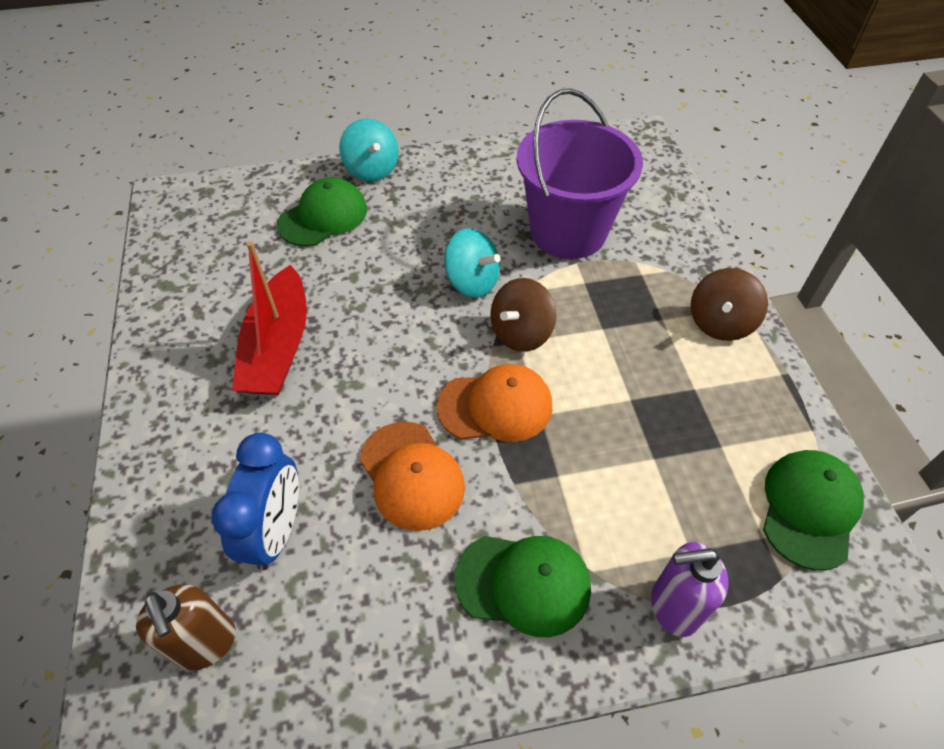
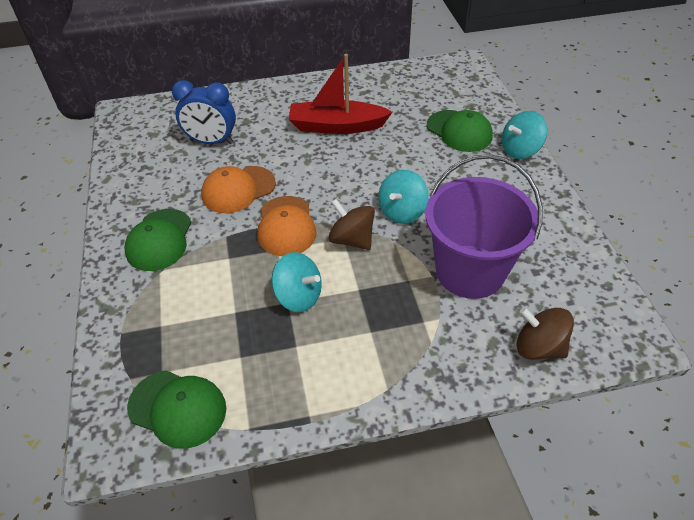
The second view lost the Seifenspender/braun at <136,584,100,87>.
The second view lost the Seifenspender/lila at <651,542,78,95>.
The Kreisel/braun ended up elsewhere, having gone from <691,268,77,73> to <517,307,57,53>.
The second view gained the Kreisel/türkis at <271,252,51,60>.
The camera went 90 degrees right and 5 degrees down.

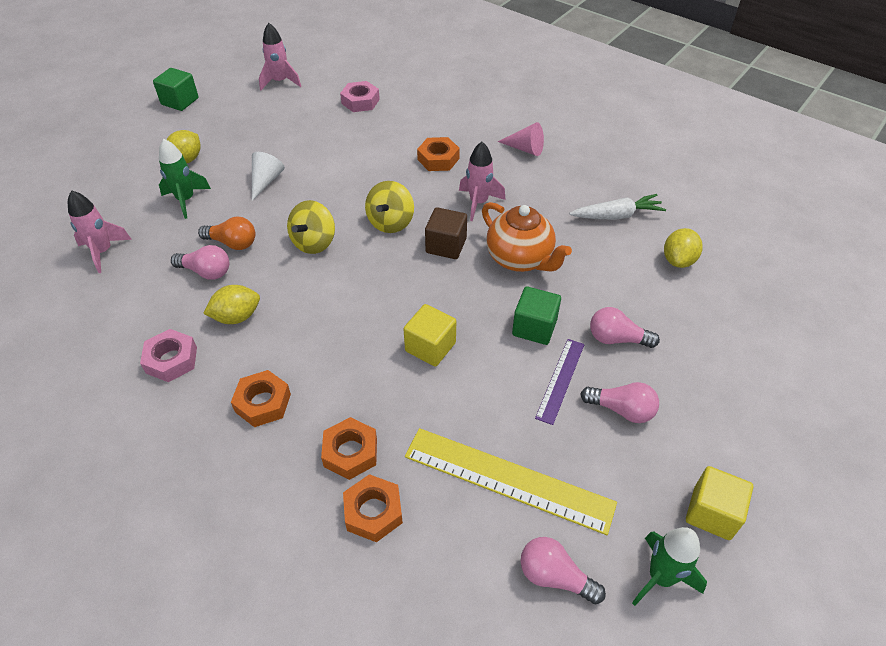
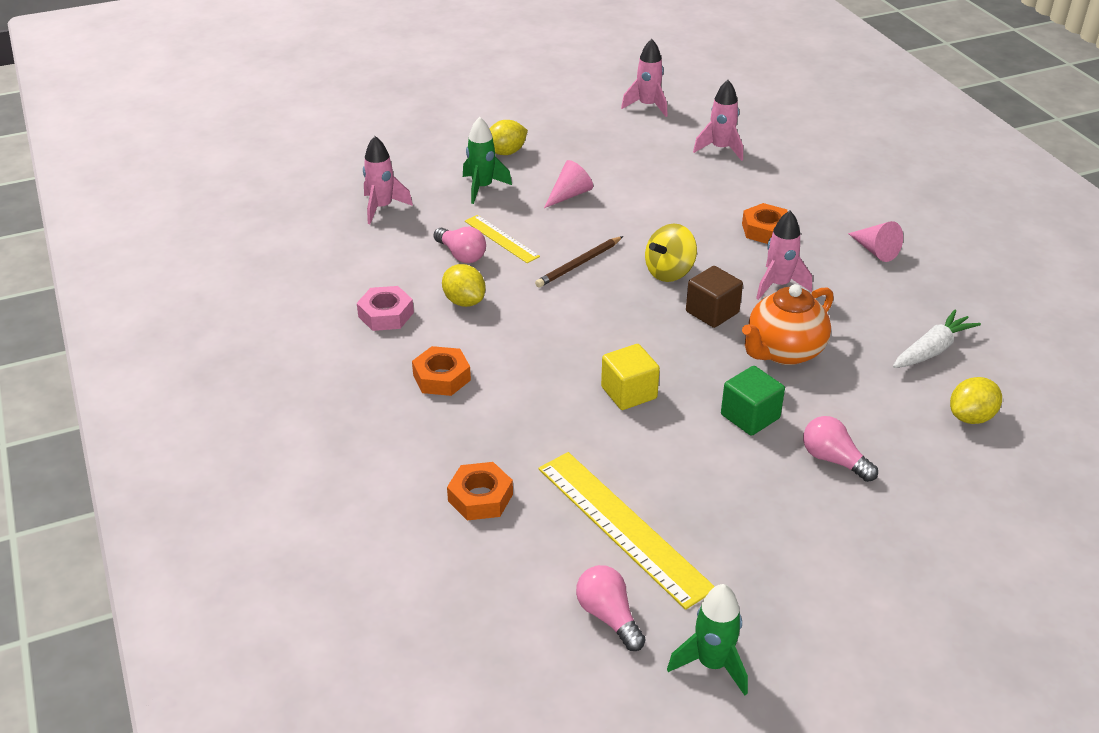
The second view lost the Kubus/grün at <153,68,46,43>.
Where the Glühbirne/orange stood at <198,217,58,33>, the Lineal/gelb came to stand at <465,215,75,48>.
The Zitrone/gelb at <203,285,57,39> ended up facing another way, 45 degrees clockwise from before.
What was the Kegel/weiß at <252,152,33,49> turned into the Kegel/rosa at <544,160,49,48>.
Where the Kreisel/gelb stood at <287,200,48,54>, the Bleistift/braun came to stand at <535,236,88,52>.
The second view lost the Sechskantmutter/orange at <321,417,56,63>.
Where the Sechskantmutter/rosa stood at <340,81,40,31>, the Rakete/rosa came to stand at <693,80,50,81>.
The Teekanne/orange at <482,202,90,70> ended up facing another way, 60 degrees clockwise from before.
The second view lost the Lineal/lila at <535,339,50,86>.
The Karotte/weiß at <569,194,97,26> ended up facing another way, 60 degrees counterclockwise from before.
The second view lost the Glühbirne/rosa at <581,382,78,41>.
The second view lost the Kubus/gelb at <686,466,67,74>.
The camera went 30 degrees right and 10 degrees down.

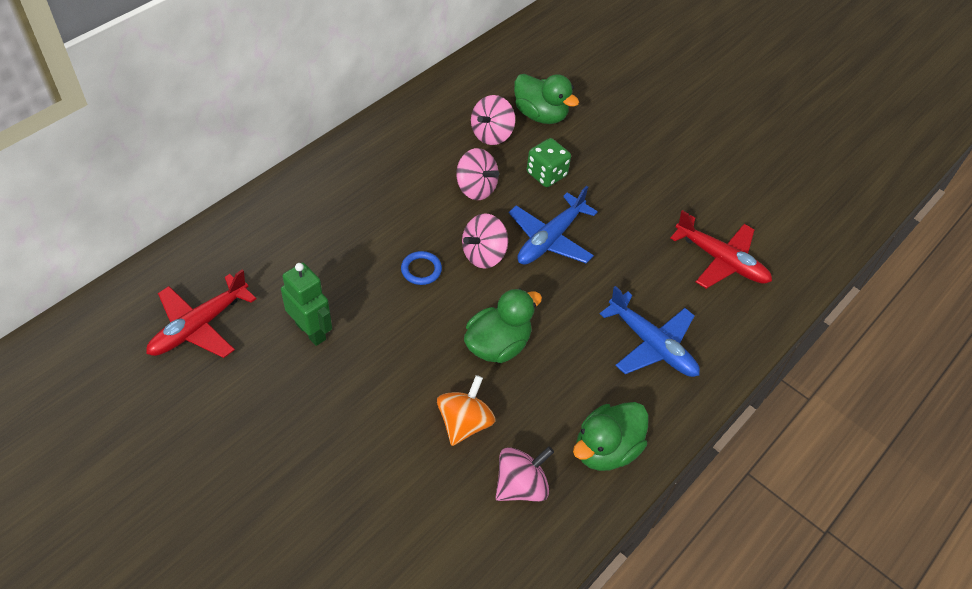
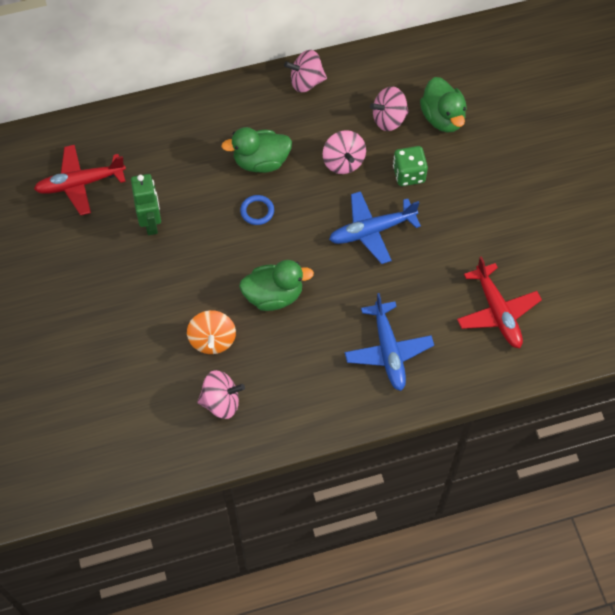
The Kreisel/orange at <437,375,59,71> ended up facing another way, 120 degrees clockwise from before.
The Kreisel/rosa ended up elsewhere, having gone from <462,213,46,56> to <284,50,43,43>.
The Ente/grün ended up elsewhere, having gone from <573,402,75,69> to <221,127,71,46>.
The camera went 35 degrees right and 10 degrees up.

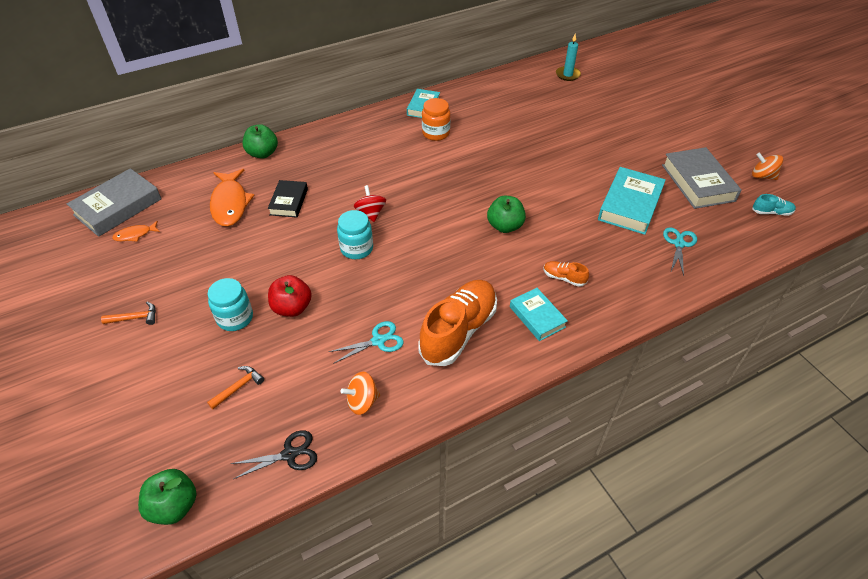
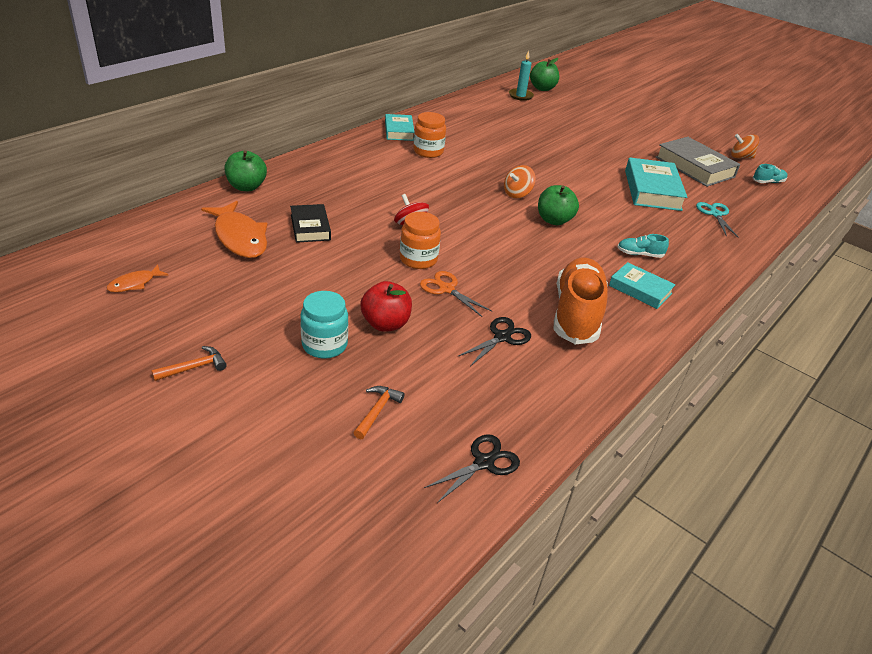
The second view lost the Buch/grau at <67,168,95,69>.
The Apfel/grün ended up elsewhere, having gone from <138,469,59,56> to <530,58,29,33>.
What was the Schere/türkis at <329,321,75,43> turned into the Schere/schwarz at <458,317,73,49>.
What was the Einmachglas/türkis at <337,210,36,49> turned into the Einmachglas/orange at <400,212,41,57>.
The Kreisel/orange ended up elsewhere, having gone from <340,372,40,43> to <504,165,32,33>.
What was the Schuh/orange at <543,261,46,26> turned into the Schuh/türkis at <617,234,52,24>.
The second view gained the Schere/orange at <420,271,72,46>.
The camera went 25 degrees left and 10 degrees down.

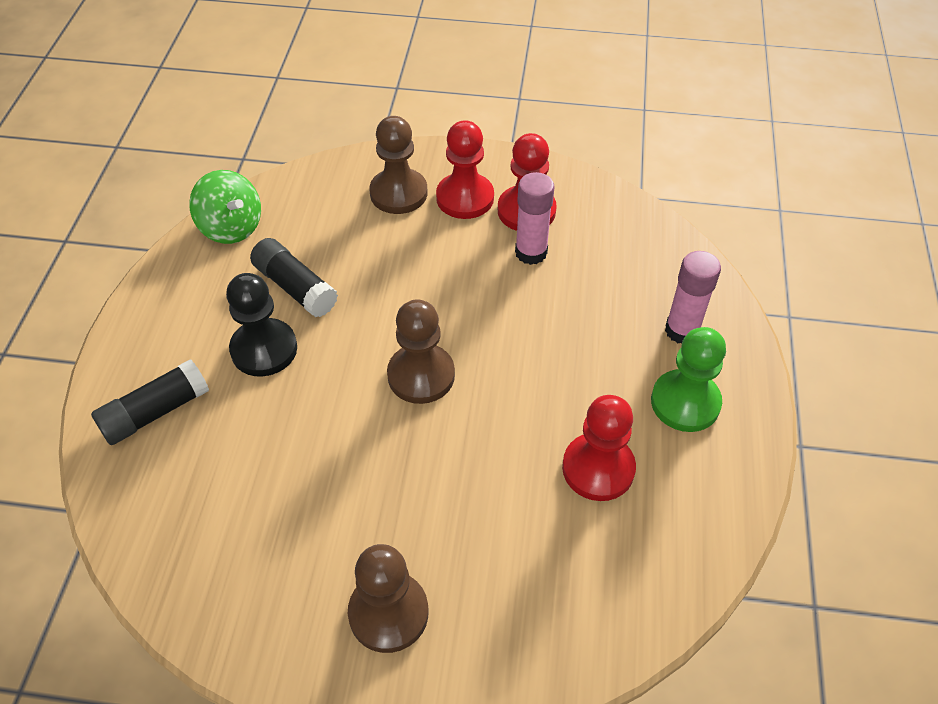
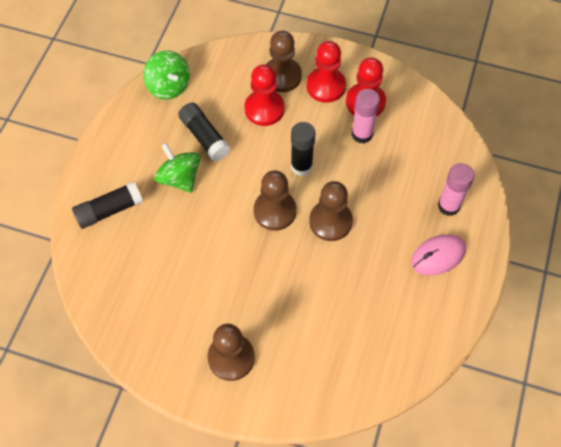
Where the Bauer/schwarz stood at <226,273,71,103>, the Kreisel/grün came to stand at <154,143,46,50>.
The Bauer/rot ended up elsewhere, having gone from <562,395,74,106> to <244,65,41,61>.
Where the Bauer/grün stood at <651,327,75,105>, the Computermaus/rosa came to stand at <411,234,55,41>.
The second view gained the Klebestift/schwarz at <291,122,25,54>.
The second view gained the Bauer/braun at <309,181,44,60>.
The camera went 10 degrees right and 10 degrees up.

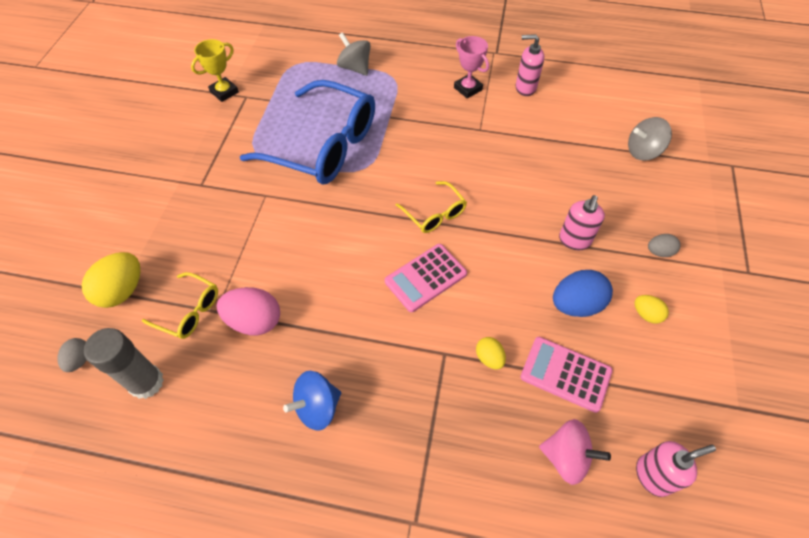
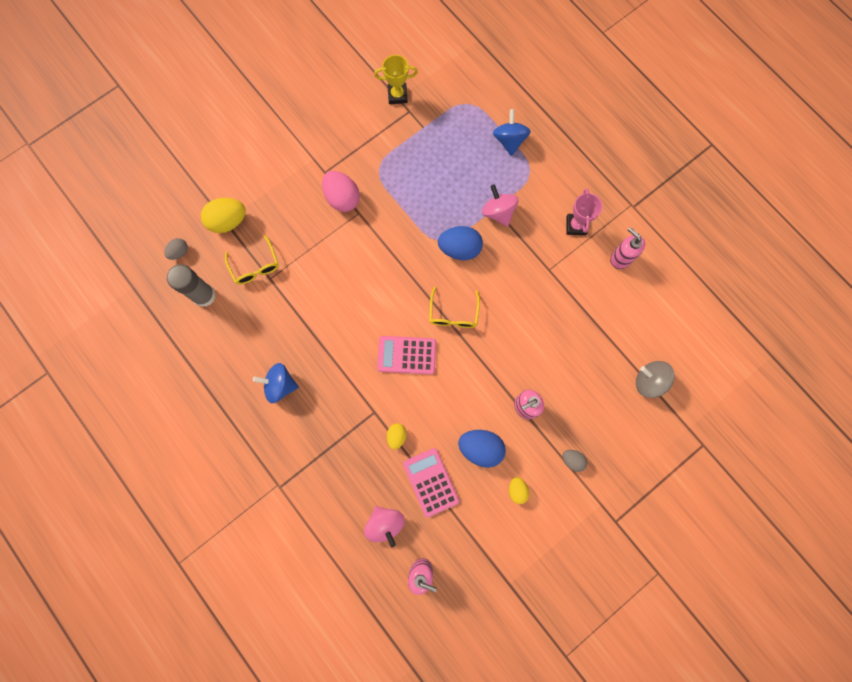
The Ei/rosa ended up elsewhere, having gone from <217,287,63,48> to <322,171,38,41>.
The second view lost the Brille/blau at <240,80,135,105>.
What was the Kreisel/grau at <337,32,34,44> turned into the Kreisel/blau at <493,109,38,47>.
The second view gained the Ei/blau at <438,226,45,34>.
The second view gained the Kreisel/rosa at <482,184,37,43>.
The camera went 40 degrees right and 20 degrees up.

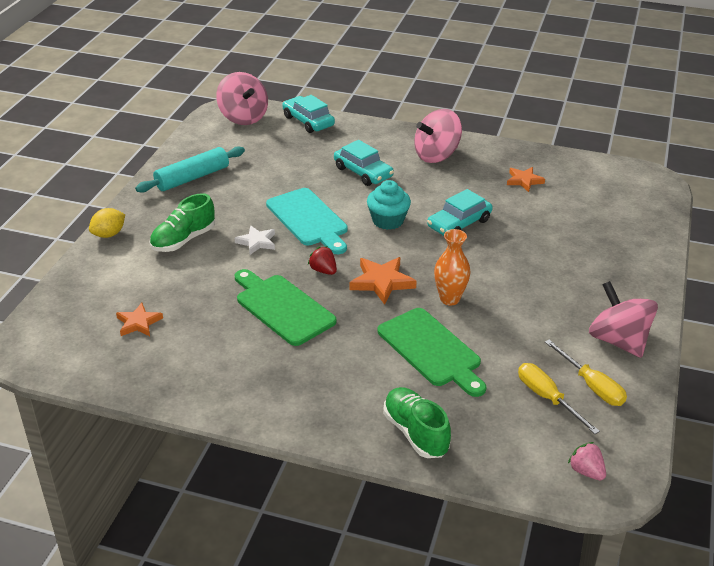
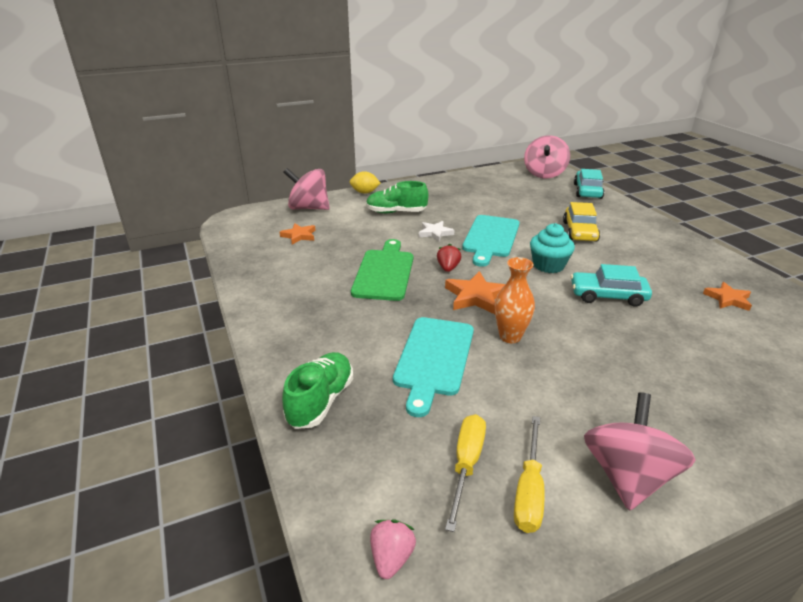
The second view lost the Nudelholz/türkis at <135,146,110,47>.
What was the Auto/türkis at <334,140,60,46> turned into the Auto/gelb at <563,202,37,40>.
What was the Schneidebrett/grün at <378,308,108,89> turned into the Schneidebrett/türkis at <393,317,81,100>.
The Kreisel/rosa ended up elsewhere, having gone from <414,109,48,54> to <283,168,47,42>.
The camera went 50 degrees right and 5 degrees down.

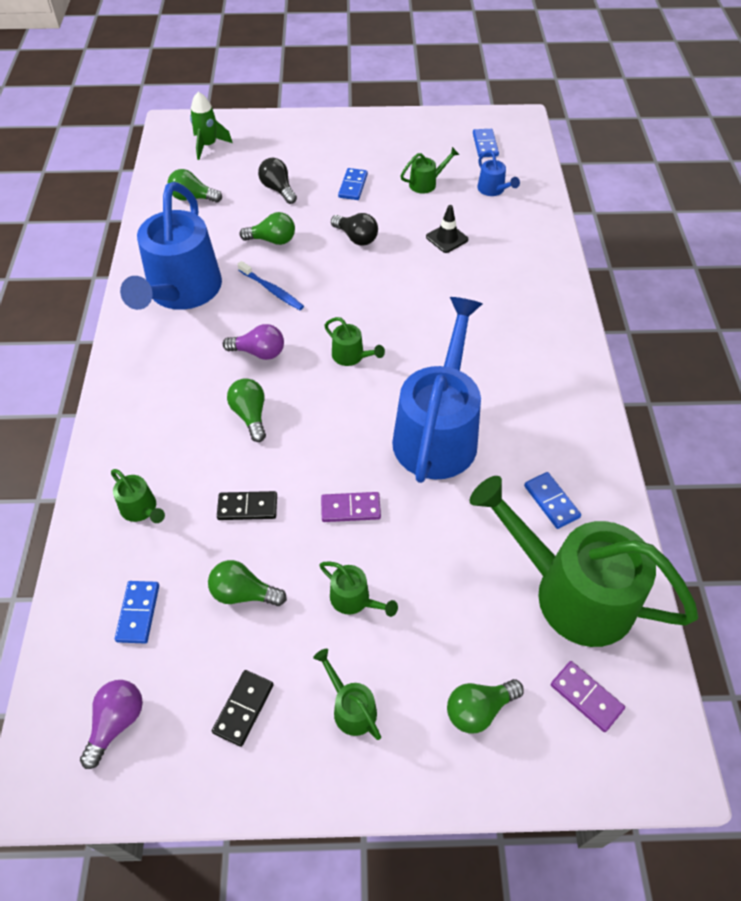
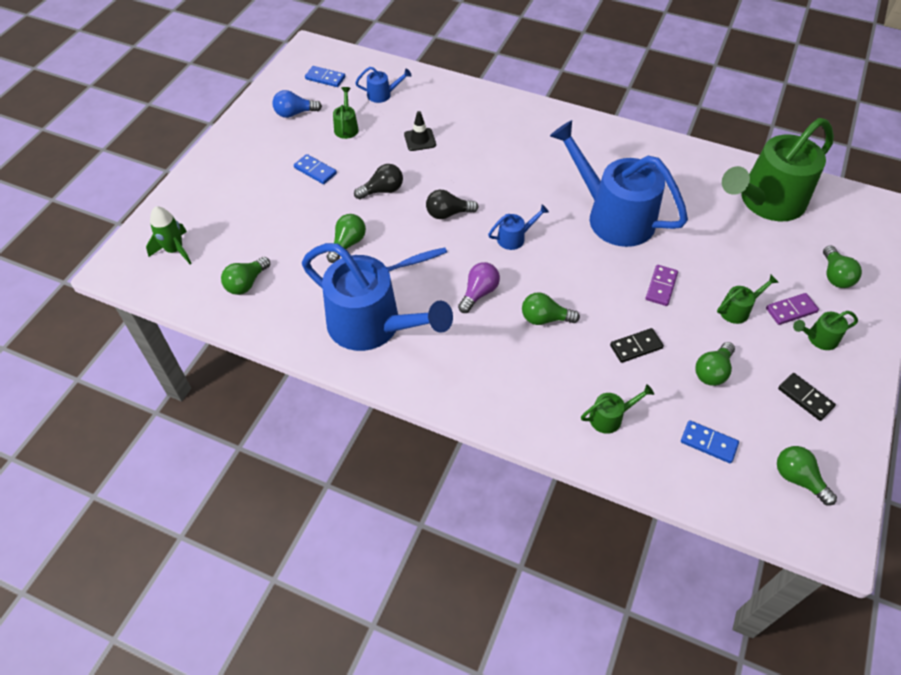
What was the Glühbirne/lila at <80,680,63,89> turned into the Glühbirne/grün at <777,446,60,60>.
The Dominostein/schwarz at <217,491,60,29> ended up facing another way, 45 degrees clockwise from before.
The Glühbirne/schwarz ended up elsewhere, having gone from <258,158,39,46> to <426,190,52,29>.
What was the Gießkanne/grün at <324,317,61,49> turned into the Gießkanne/blau at <488,204,61,46>.
The second view lost the Dominostein/blau at <524,472,57,57>.
The Dominostein/lila ended up elsewhere, having gone from <551,661,74,71> to <766,293,53,32>.
The second view gained the Glühbirne/blau at <272,90,50,28>.
The camera went 65 degrees left and 0 degrees up.

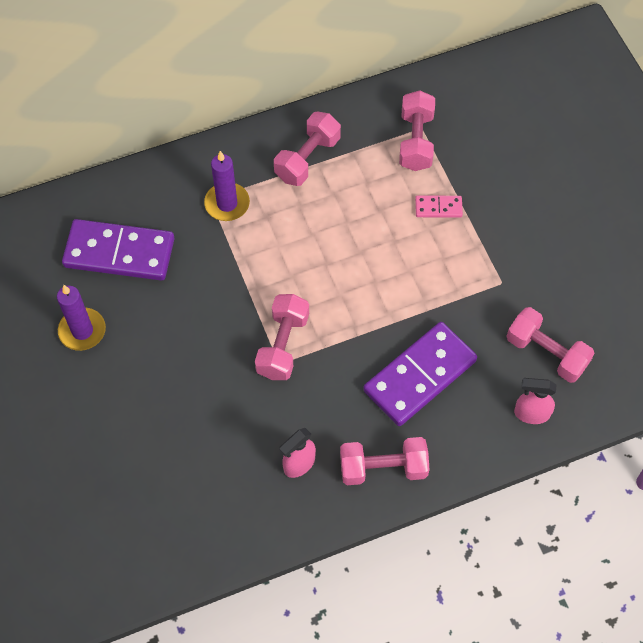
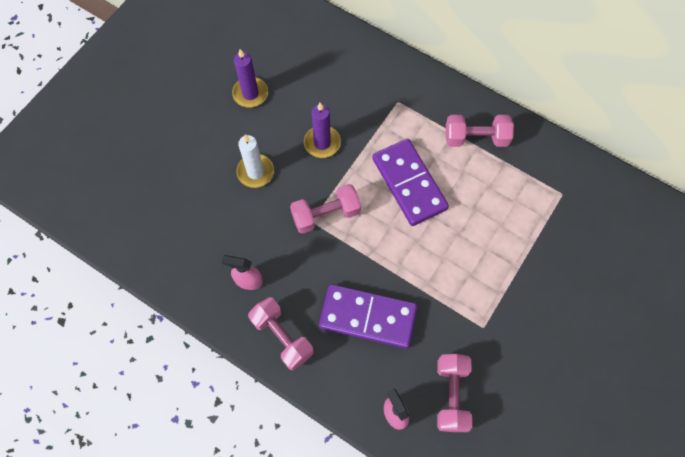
The Dominostein/lila ended up elsewhere, having gone from <62,219,112,62> to <372,139,77,87>.
The Kerze/lila ended up elsewhere, having gone from <204,151,46,70> to <304,103,37,55>.
The second view lost the Hantel/rosa at <399,90,36,81>.
The second view lost the Dominostein/rosa at <415,195,48,23>.
The second view gained the Kerze/weiß at <236,134,38,54>.
The camera went 55 degrees right and 5 degrees up.

